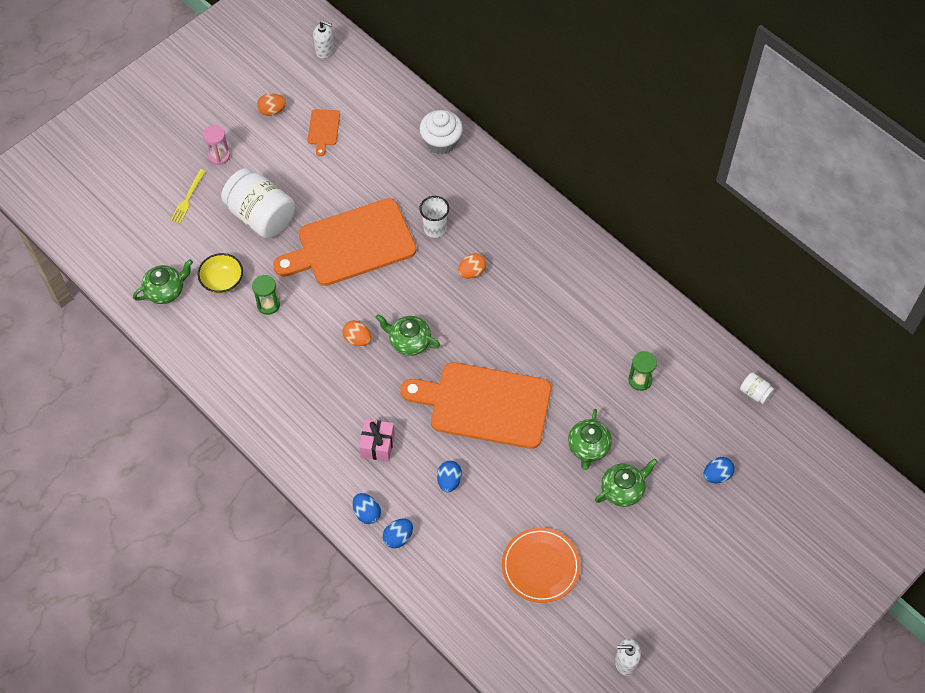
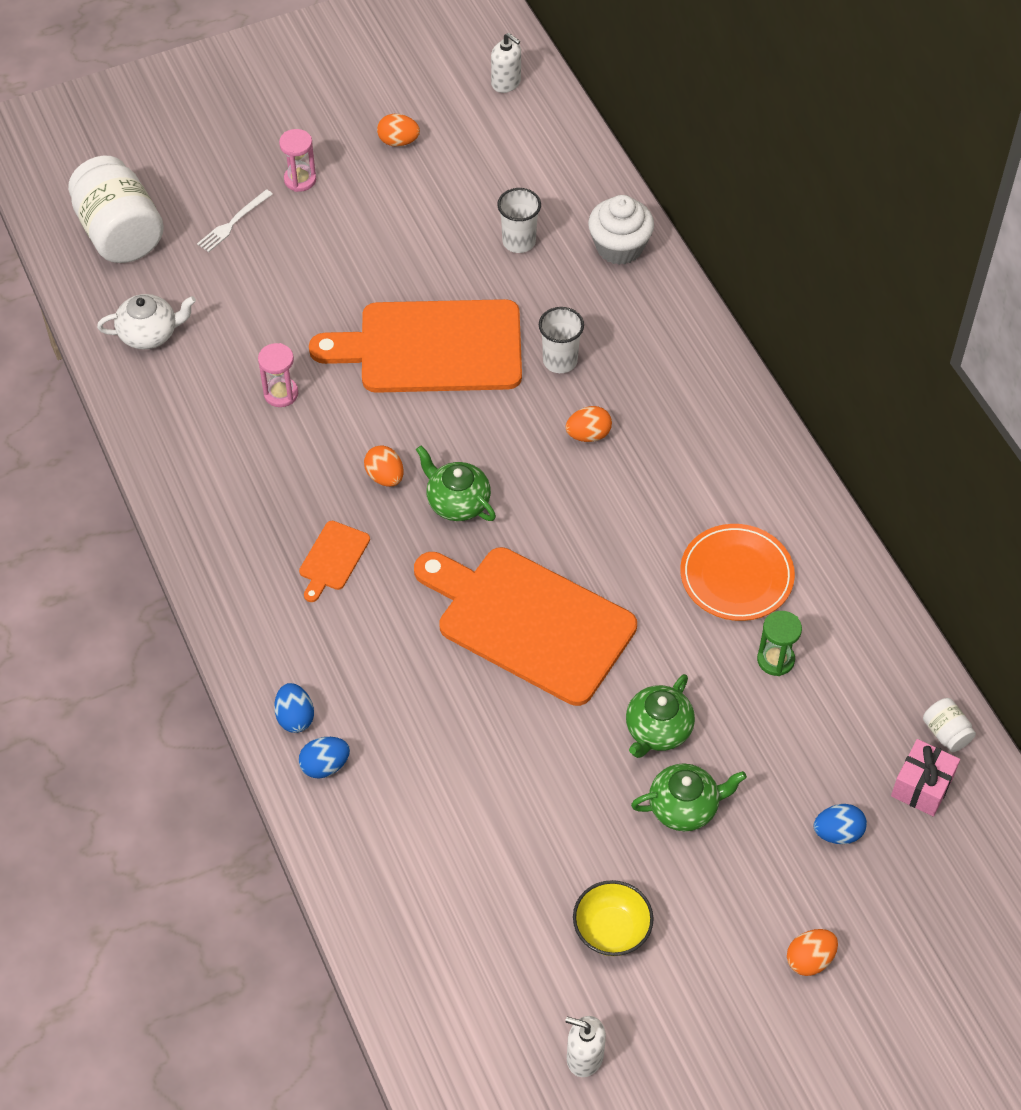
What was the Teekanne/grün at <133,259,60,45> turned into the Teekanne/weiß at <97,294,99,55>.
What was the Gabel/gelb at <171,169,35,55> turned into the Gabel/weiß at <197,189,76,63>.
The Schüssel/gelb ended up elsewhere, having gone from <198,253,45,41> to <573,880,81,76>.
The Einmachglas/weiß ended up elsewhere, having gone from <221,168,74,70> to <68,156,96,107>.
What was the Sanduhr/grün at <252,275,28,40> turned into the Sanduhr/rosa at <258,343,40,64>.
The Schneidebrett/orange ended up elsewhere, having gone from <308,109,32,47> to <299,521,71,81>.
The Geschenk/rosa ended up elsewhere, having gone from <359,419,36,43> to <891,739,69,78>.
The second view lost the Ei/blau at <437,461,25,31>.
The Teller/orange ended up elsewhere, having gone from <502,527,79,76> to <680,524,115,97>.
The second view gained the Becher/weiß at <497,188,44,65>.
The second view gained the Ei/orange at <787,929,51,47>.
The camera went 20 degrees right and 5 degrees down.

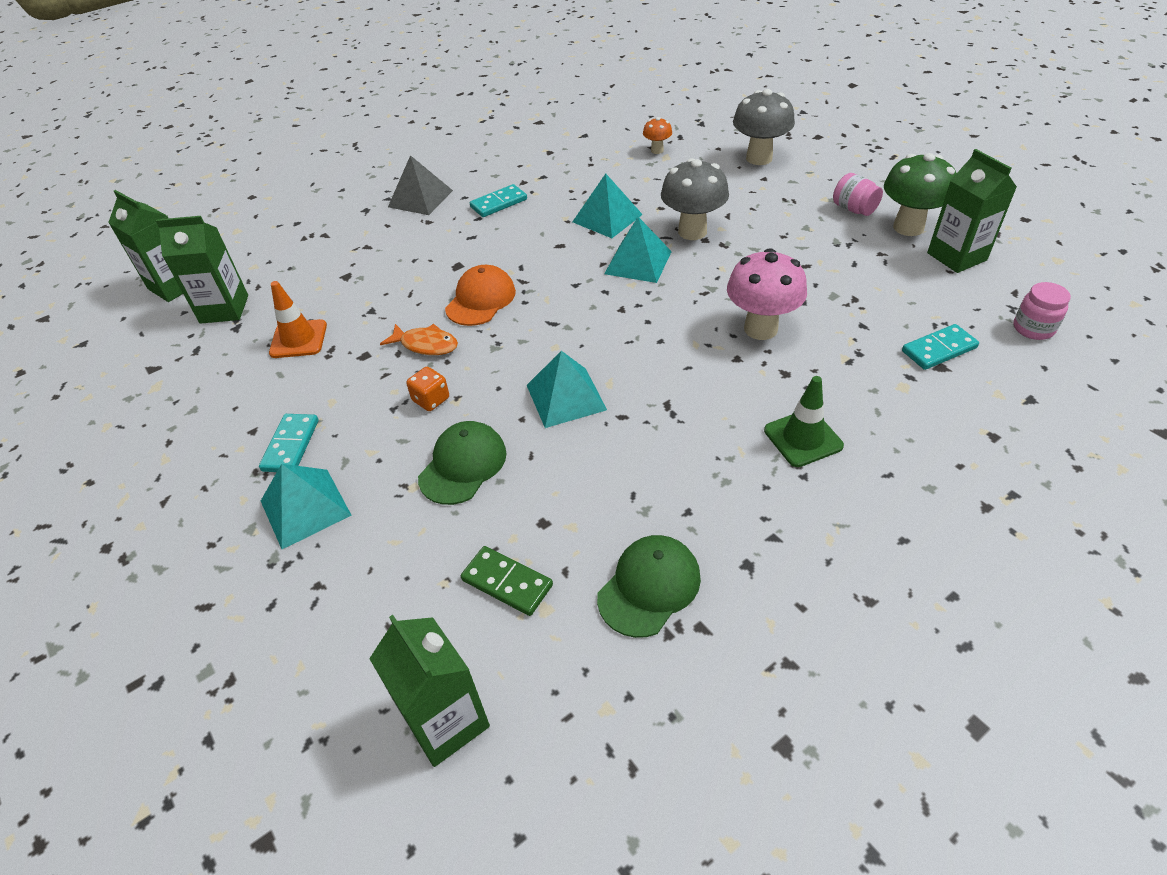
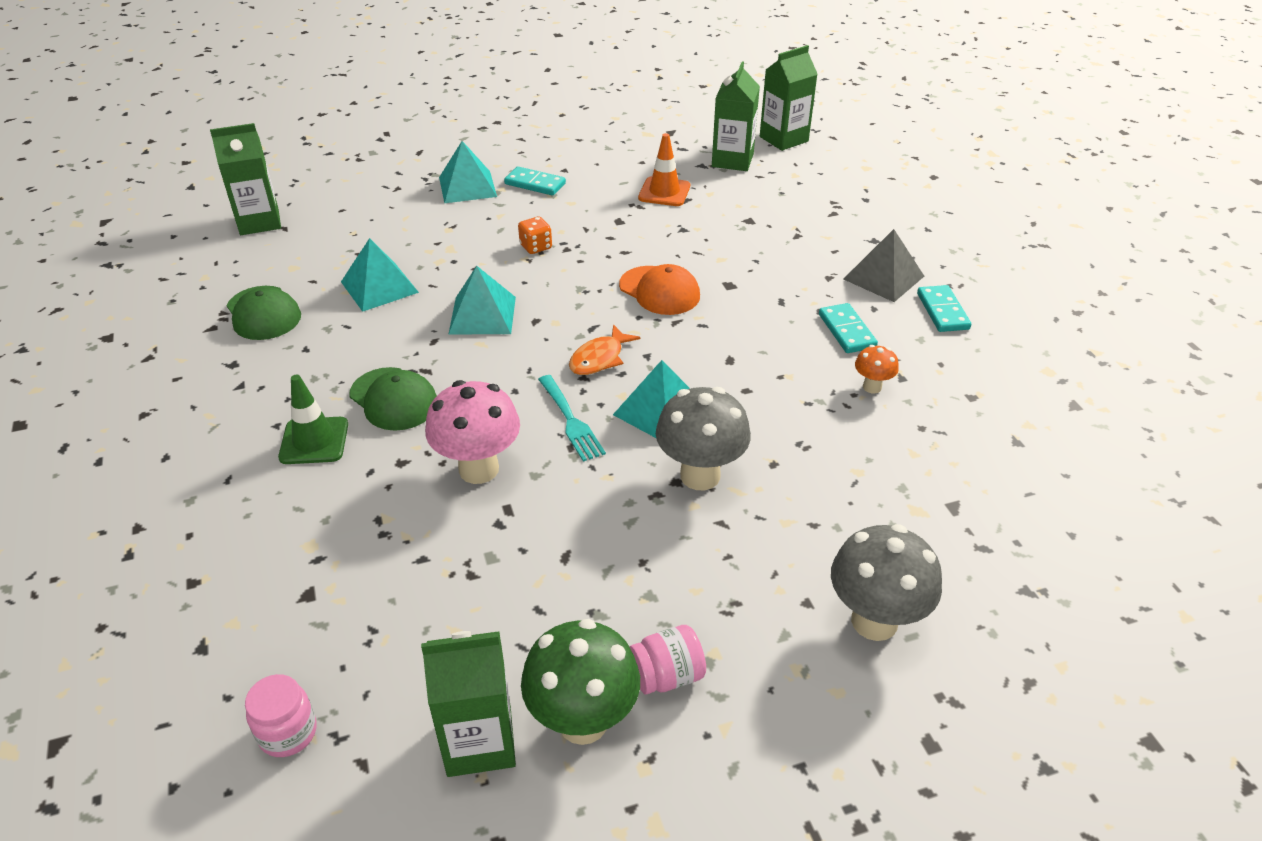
The Fisch/orange ended up elsewhere, having gone from <380,324,78,31> to <569,324,71,51>.
The Kappe/grün ended up elsewhere, having gone from <418,421,89,84> to <349,367,88,64>.
The second view lost the Dominostein/grün at <461,546,92,70>.
The Pyramide/türkis ended up elsewhere, having gone from <572,174,71,64> to <341,238,78,74>.
The Pilz/orange ended up elsewhere, having gone from <643,117,29,37> to <855,345,44,49>.
The Dominostein/türkis ended up elsewhere, having gone from <902,324,77,46> to <917,285,54,47>.
The second view gained the Gabel/türkis at <538,375,68,87>.
The camera went 105 degrees right and 5 degrees down.

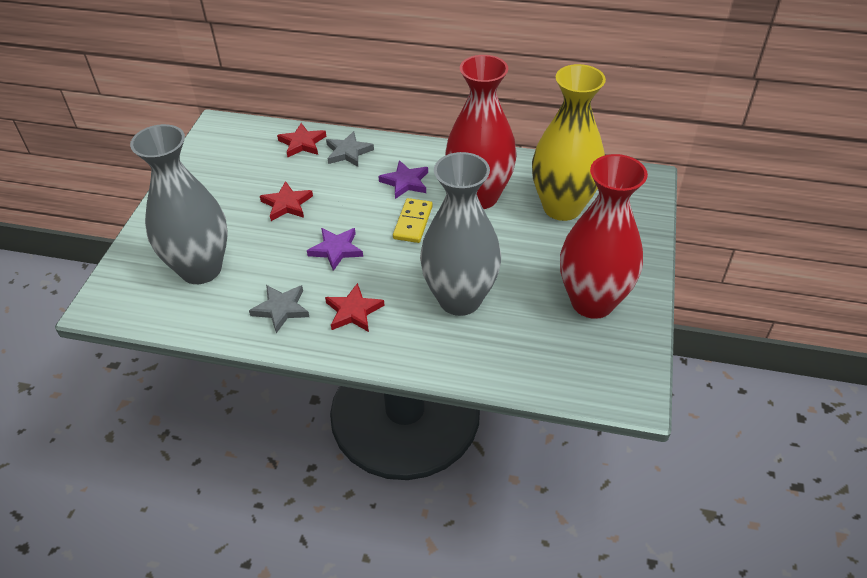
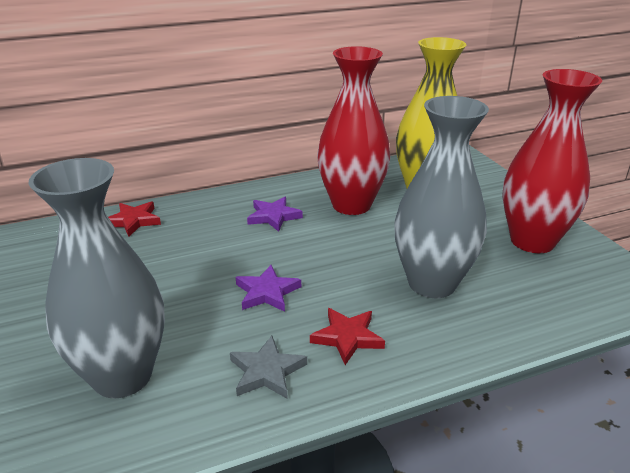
The second view lost the Stern/rot at <260,181,53,40>.
The second view lost the Stern/grau at <326,131,48,36>.
The second view lost the Dominostein/gelb at <393,198,40,45>.
The camera went 35 degrees left and 15 degrees down.

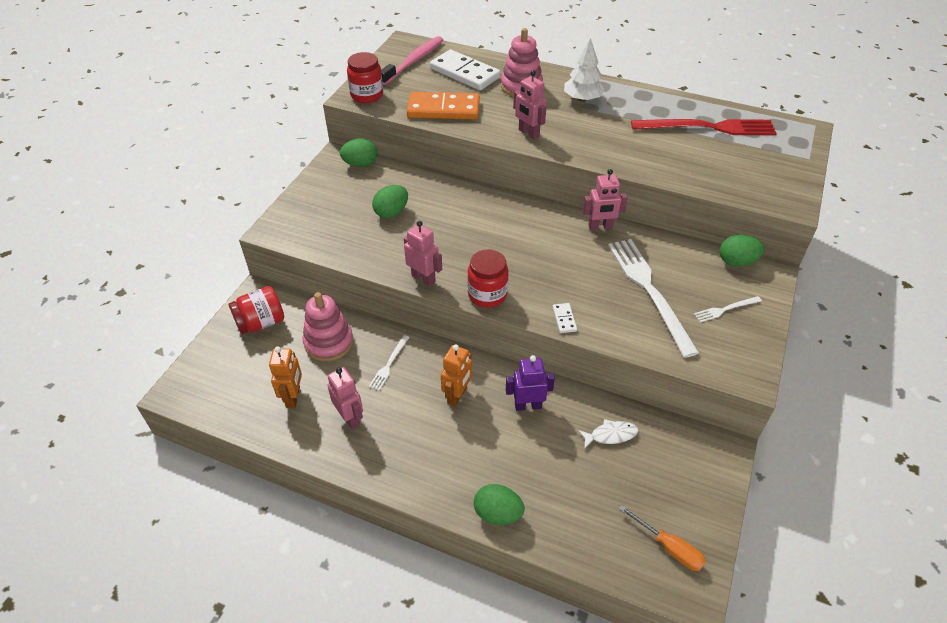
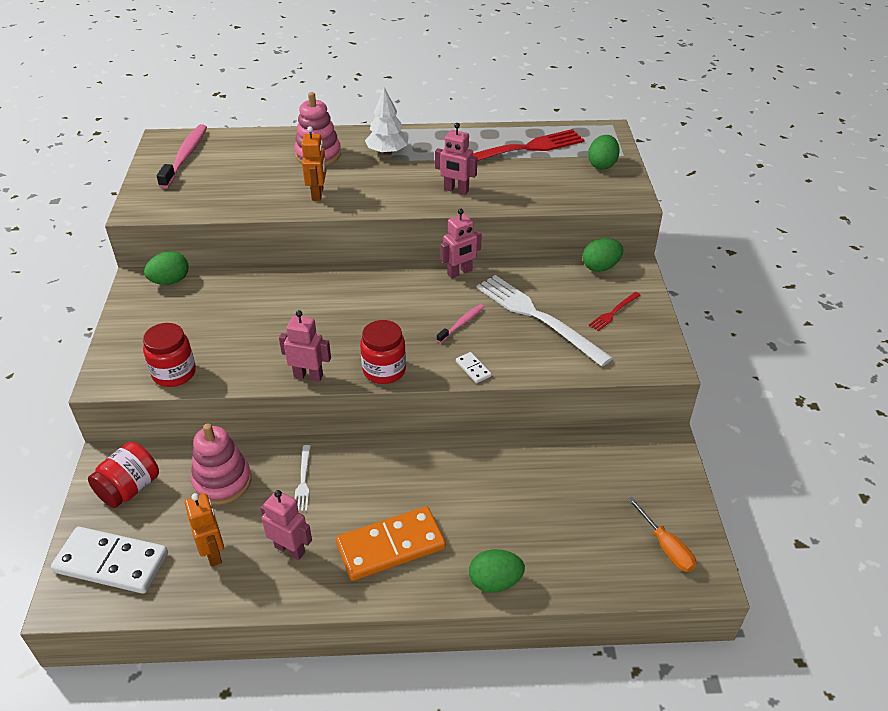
The Einmachglas/rot ended up elsewhere, having gone from <347,52,36,51> to <143,323,53,64>.
The Ei/grün ended up elsewhere, having gone from <372,185,36,33> to <588,135,32,35>.
The Dominostein/orange ended up elsewhere, having gone from <407,92,73,28> to <336,506,110,75>.
The Dominostein/weiß ended up elsewhere, having gone from <430,49,71,41> to <51,527,117,67>.
The Roboter/orange ended up elsewhere, having gone from <441,345,31,62> to <301,126,26,75>.
The second view lost the Roboter/lila at <506,355,49,56>.
The Roboter/rosa ended up elsewhere, having gone from <513,70,34,69> to <435,123,42,72>.
The second view lost the Fisch/weiß at <578,419,60,30>.
The Schraubenzieher/orange at <619,505,87,66> ended up facing another way, 45 degrees clockwise from before.
What was the Gabel/weiß at <694,296,68,27> turned into the Gabel/rot at <588,292,52,39>.
The second view gained the Zahnbürste/rosa at <437,304,47,39>.
The camera went 25 degrees left and 5 degrees down.

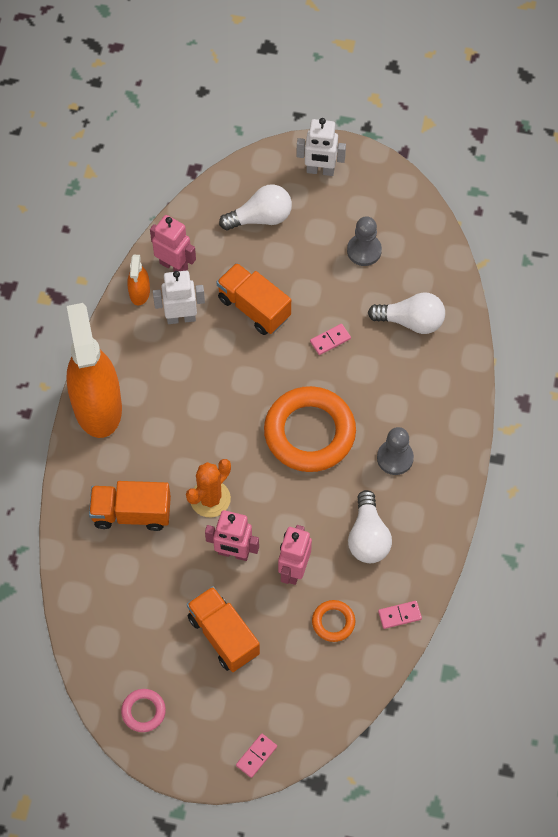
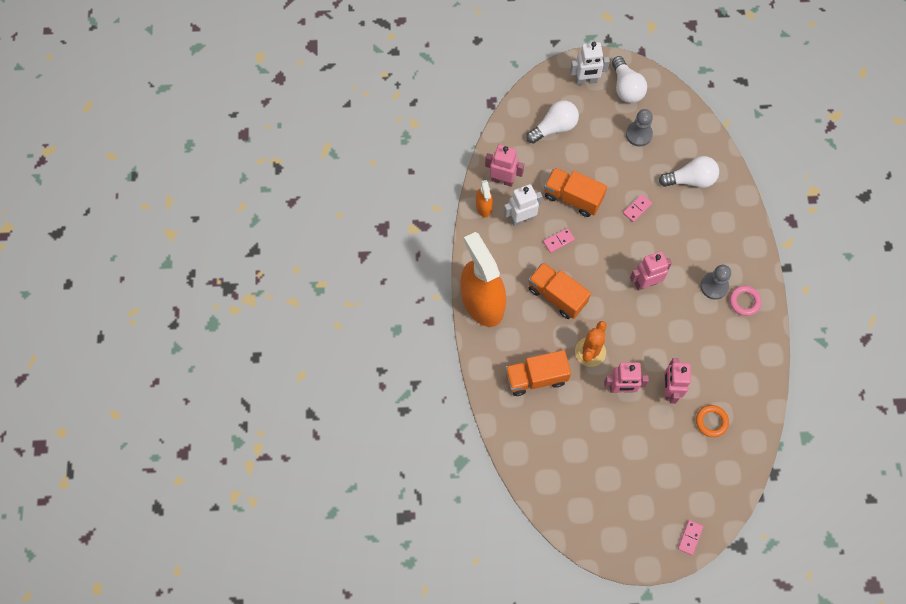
The Ring/rosa ended up elsewhere, having gone from <121,689,45,43> to <729,286,33,30>.
The Lastwagen/orange ended up elsewhere, having gone from <187,586,73,86> to <528,262,63,57>.
Where the Ring/orange stood at <264,386,92,86>, the Roboter/rosa came to stand at <630,251,42,40>.
The Glühbirne/weiß ended up elsewhere, having gone from <348,490,44,73> to <612,56,35,47>.
The Dominostein/rosa ended up elsewhere, having gone from <378,601,44,28> to <543,228,32,25>.
The camera went 15 degrees left and 5 degrees up.

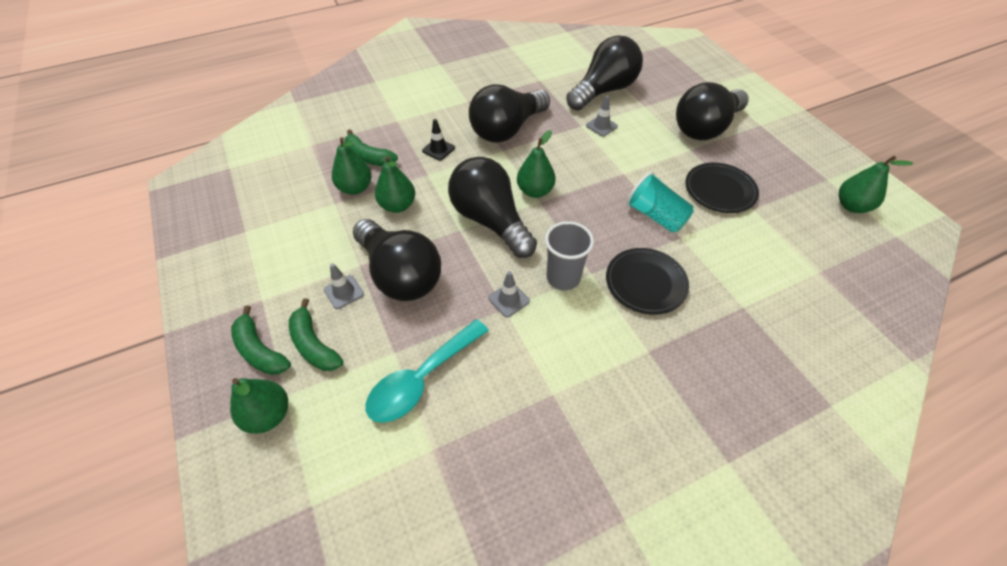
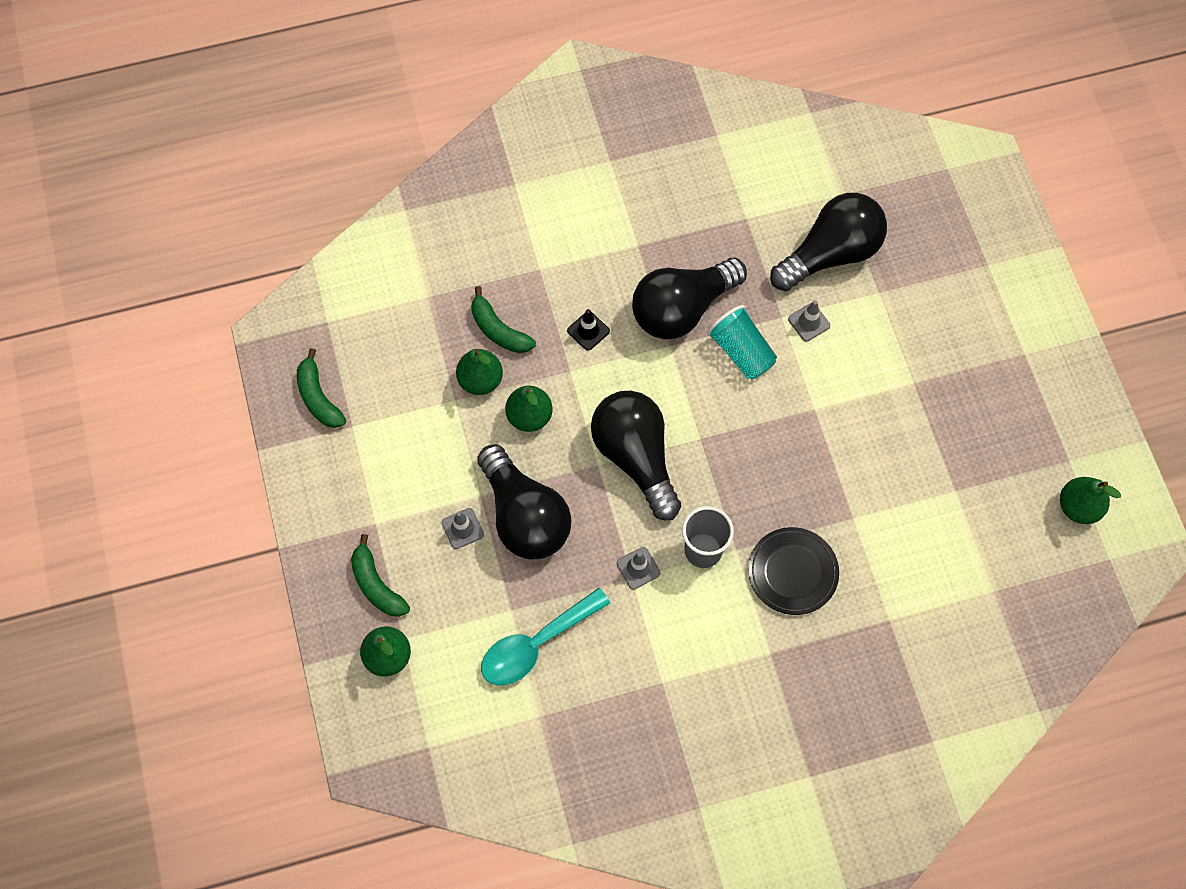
The Banane/grün ended up elsewhere, having gone from <289,299,54,72> to <297,348,49,80>.
The second view lost the Birne/grün at <517,130,39,68>.
The Becher/türkis ended up elsewhere, having gone from <626,172,68,61> to <707,305,70,74>.
The second view lost the Glühbirne/schwarz at <676,82,73,58>.
The second view lost the Teller/schwarz at <685,163,74,50>.
The camera went 10 degrees right and 15 degrees up.

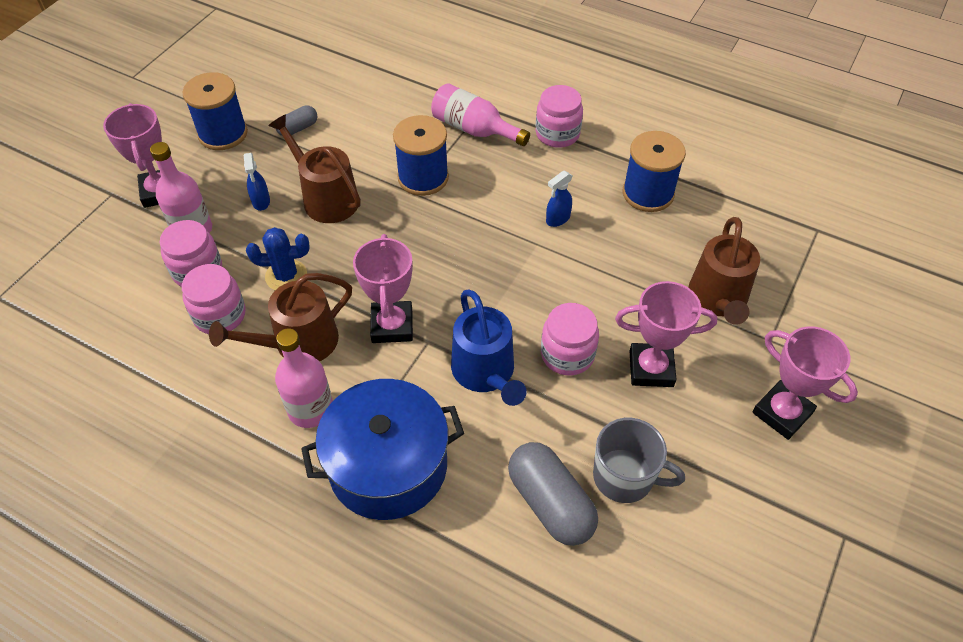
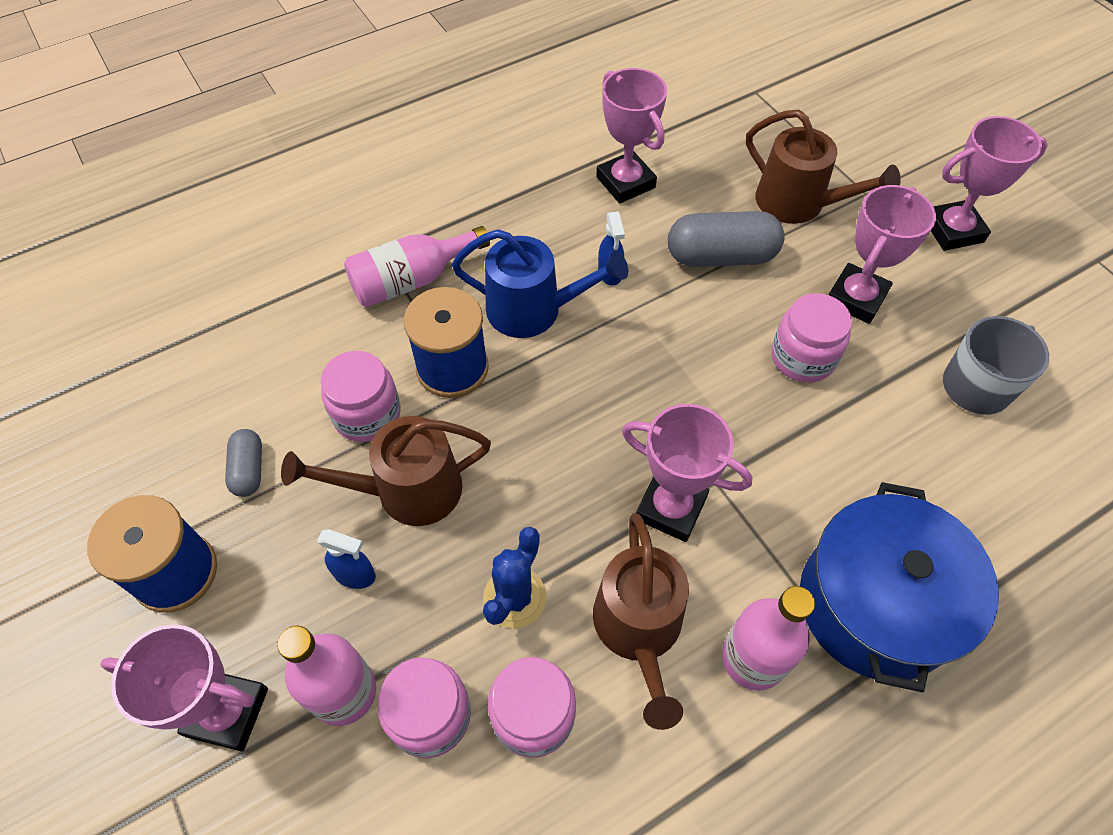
The Gießkanne/blau ended up elsewhere, having gone from <451,289,76,117> to <452,229,176,109>.
The Kapsel/grau ended up elsewhere, having gone from <508,442,90,104> to <668,211,117,56>.
The Einmachglas/rosa ended up elsewhere, having gone from <536,85,47,63> to <321,351,80,91>.
Where the Garnrolle/blau stood at <623,131,63,81>, the Pokal/rosa came to stand at <596,68,71,136>.
The camera went 60 degrees left and 5 degrees up.

